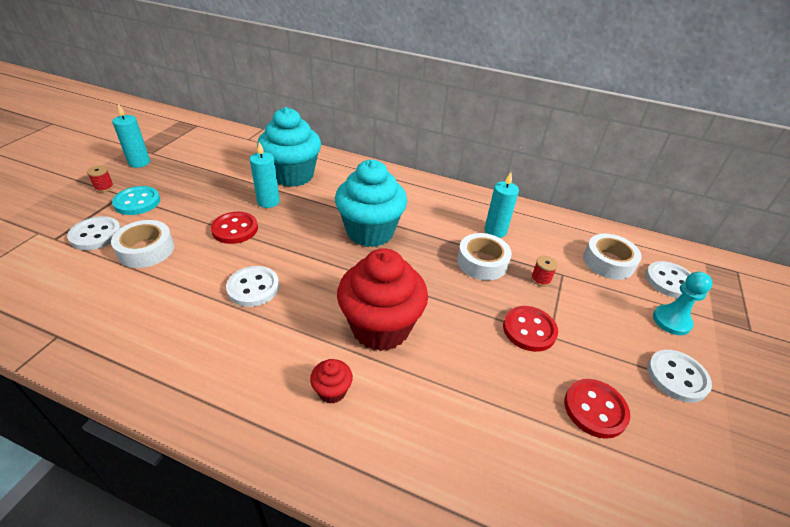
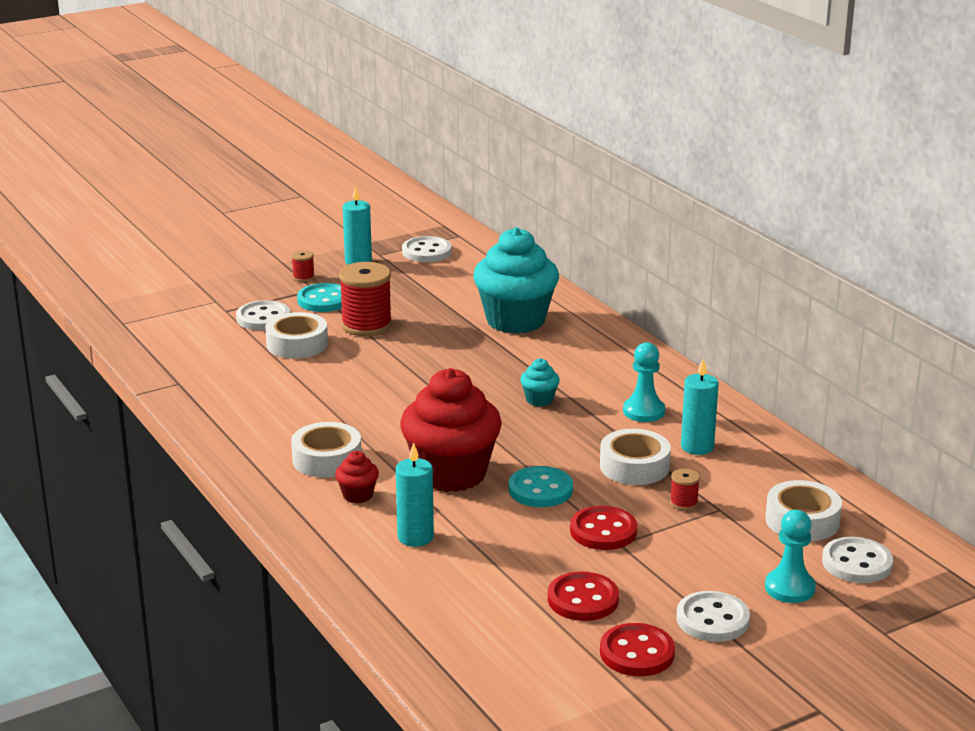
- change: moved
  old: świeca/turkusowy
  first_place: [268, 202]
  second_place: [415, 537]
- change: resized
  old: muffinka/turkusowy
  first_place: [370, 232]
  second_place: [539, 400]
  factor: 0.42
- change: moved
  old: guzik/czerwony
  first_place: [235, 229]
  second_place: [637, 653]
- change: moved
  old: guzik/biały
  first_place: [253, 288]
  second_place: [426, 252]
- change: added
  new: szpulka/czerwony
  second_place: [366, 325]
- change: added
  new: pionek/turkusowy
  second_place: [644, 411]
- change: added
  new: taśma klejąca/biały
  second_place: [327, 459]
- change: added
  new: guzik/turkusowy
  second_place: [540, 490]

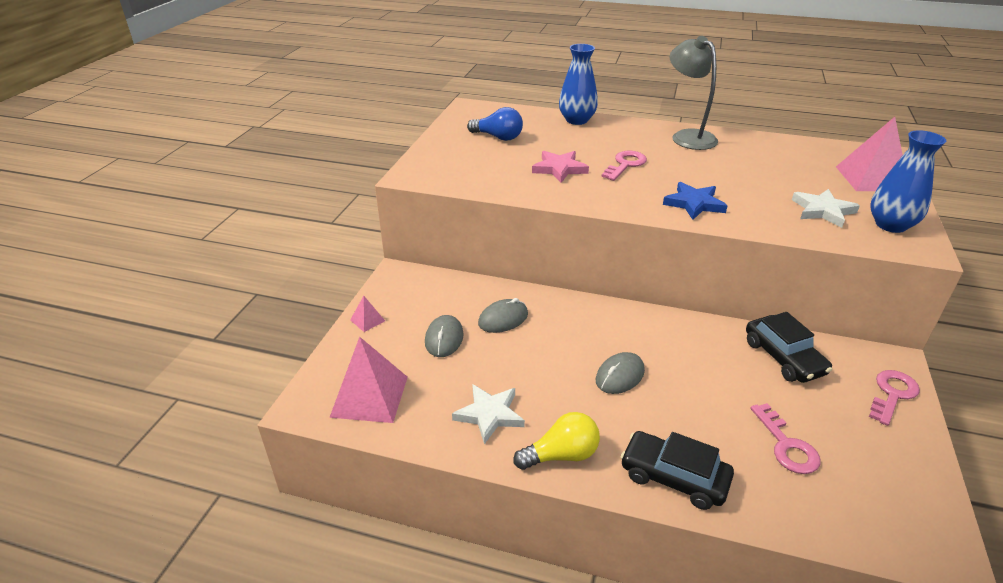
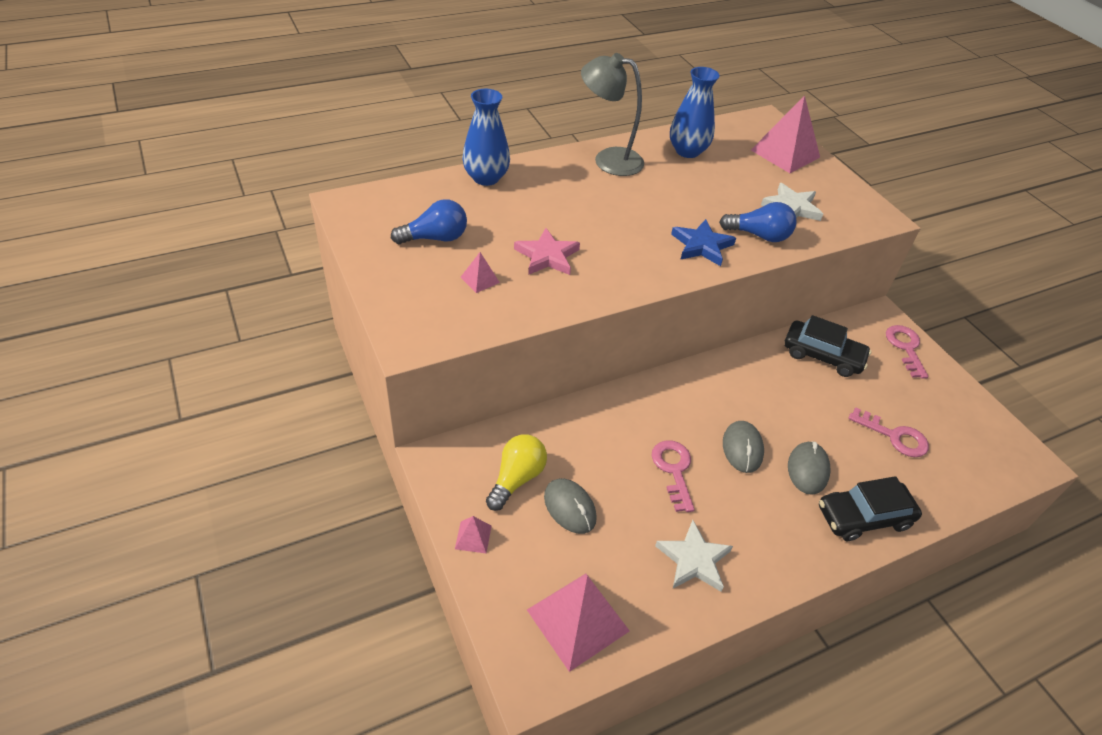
- change: moved
  old: wazon/niebieski
  first_place: [890, 225]
  second_place: [687, 151]
- change: moved
  old: klucz/różowy
  first_place: [625, 164]
  second_place: [673, 470]
- change: moved
  old: myszka/szary
  first_place: [503, 319]
  second_place: [807, 469]
- change: moved
  old: żarówka/żółty
  first_place: [561, 455]
  second_place: [517, 478]
- change: added
  new: żarówka/niebieski
  second_place: [759, 235]
- change: added
  new: piramida/różowy
  second_place: [480, 279]

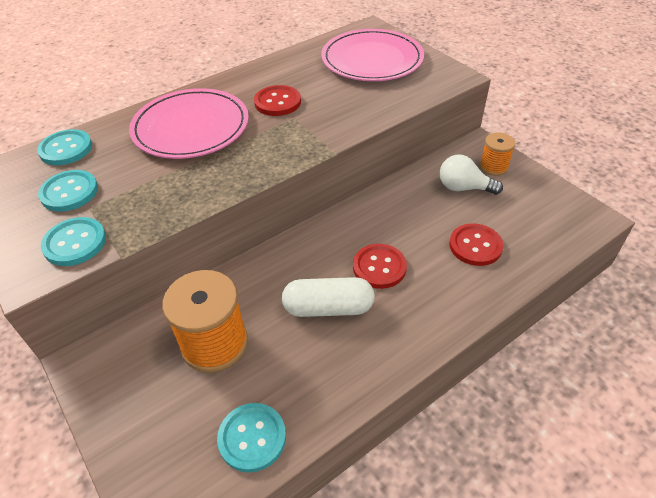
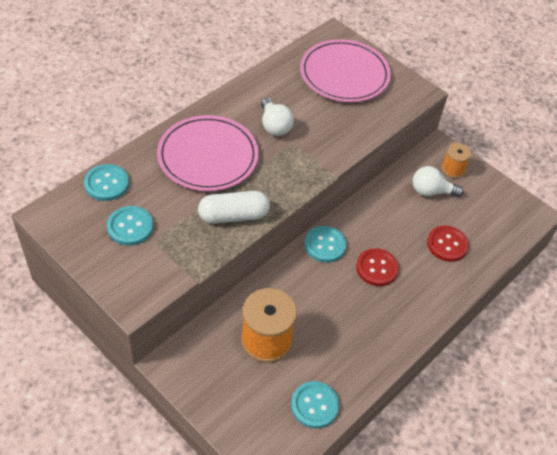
- change: replaced
  old: guzik/czerwony
  new: żarówka/biały
  first_place: [277, 102]
  second_place: [274, 126]
- change: moved
  old: guzik/turkusowy
  first_place: [75, 243]
  second_place: [325, 245]
- change: moved
  old: kapsułka/biały
  first_place: [328, 308]
  second_place: [233, 215]

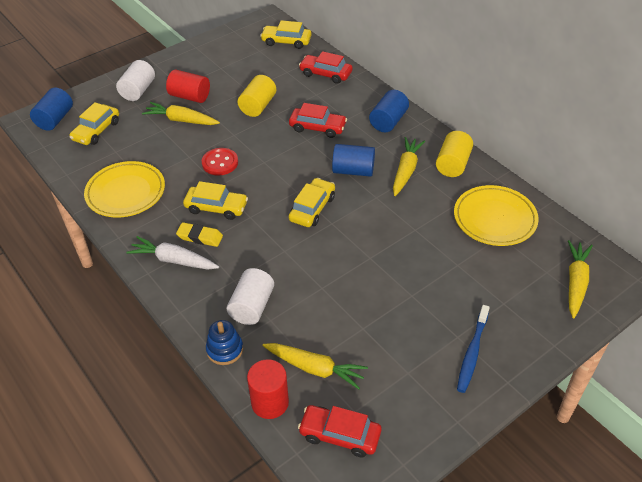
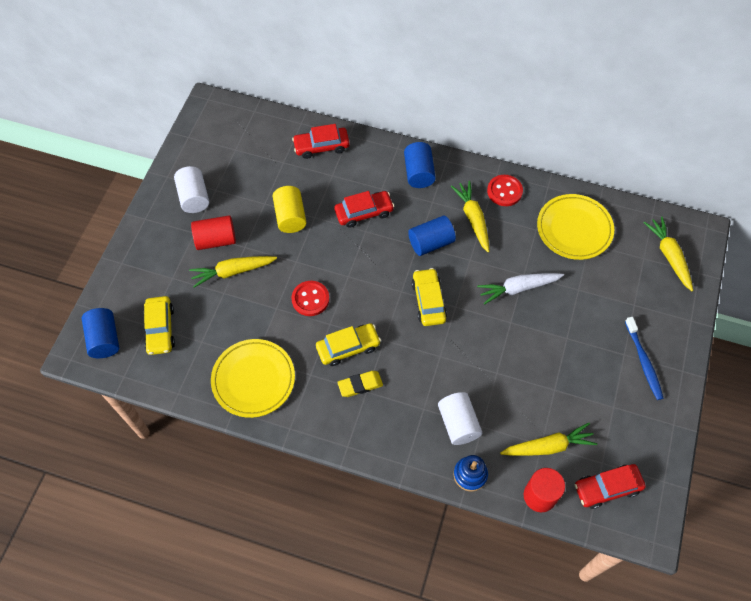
- change: removed
  old: samochód/żółty
  first_place: [286, 41]
- change: moved
  old: walec/biały
  first_place: [138, 91]
  second_place: [194, 197]
- change: replaced
  old: walec/żółty
  new: guzik/czerwony
  first_place: [453, 164]
  second_place: [504, 191]
- change: moved
  old: marchewka/biały
  first_place: [174, 260]
  second_place: [518, 288]

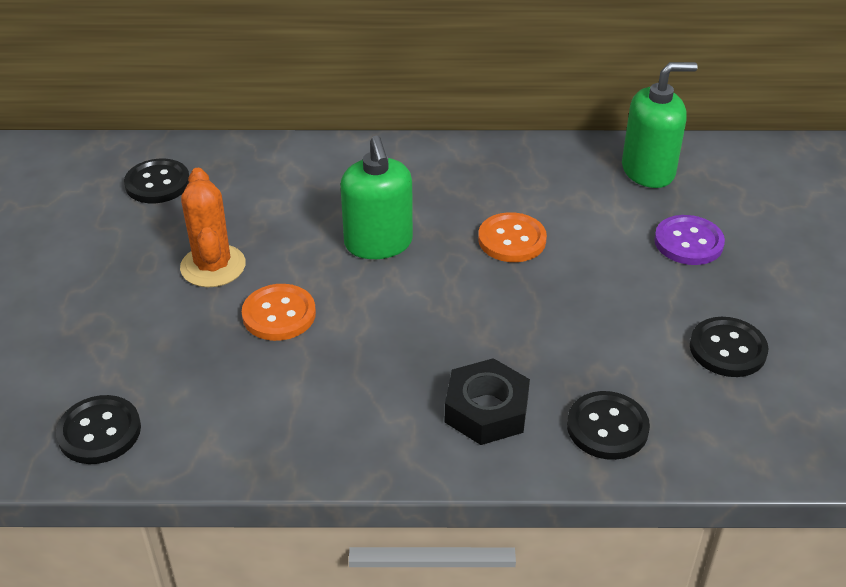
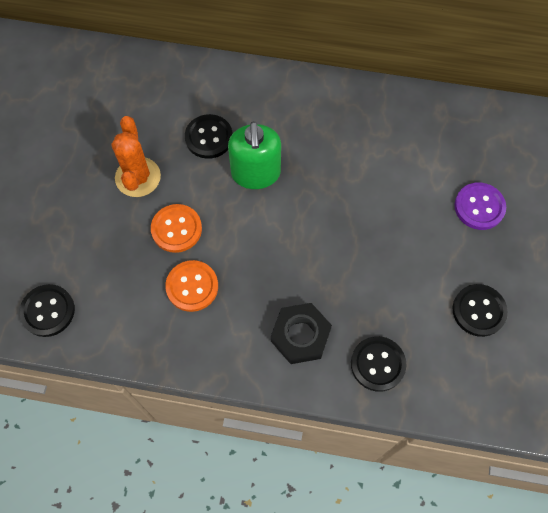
- change: removed
  old: dozownik mydła/zielony
  first_place: [648, 171]
- change: moved
  old: guzik/czarny
  first_place: [157, 183]
  second_place: [209, 137]
- change: moved
  old: guzik/pomarańczowy
  first_place: [512, 240]
  second_place: [192, 286]

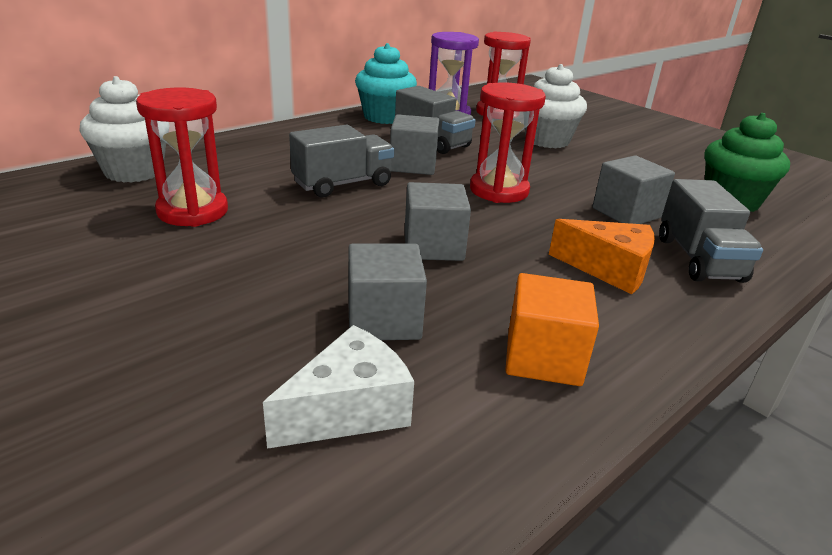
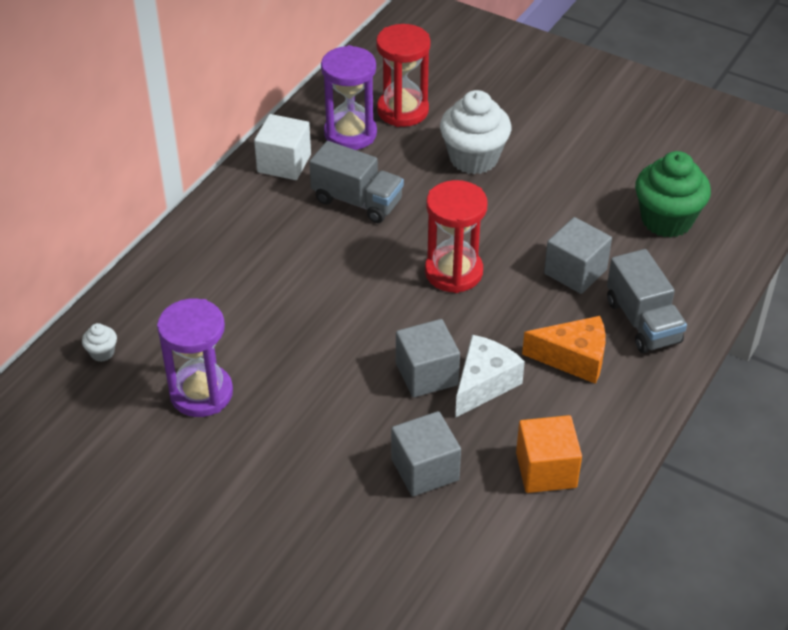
- change: replaced
  old: muffinka/turkusowy
  new: sześcian/biały
  first_place: [384, 117]
  second_place: [284, 163]
- change: resized
  old: muffinka/biały
  first_place: [134, 171]
  second_place: [102, 353]
  factor: 0.43
- change: recoloured
  old: klepsydra/czerwony
  new: klepsydra/fioletowy
  first_place: [193, 211]
  second_place: [201, 393]
- change: removed
  old: sześcian/szary
  first_place: [413, 165]
- change: removed
  old: ciężarówka/szary
  first_place: [343, 184]
- change: moved
  old: ser/biały
  first_place: [349, 409]
  second_place: [484, 384]

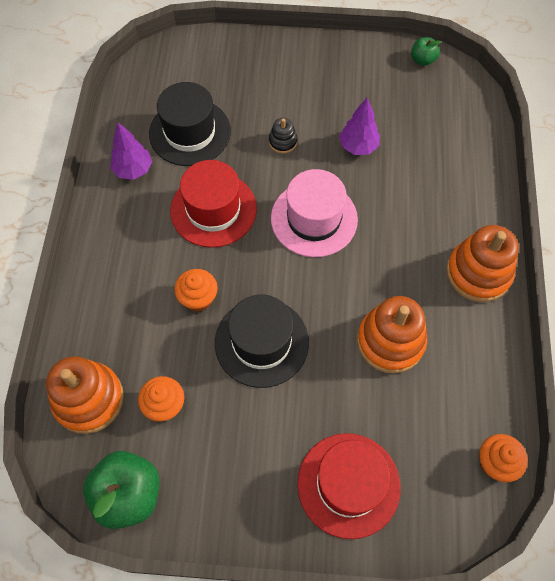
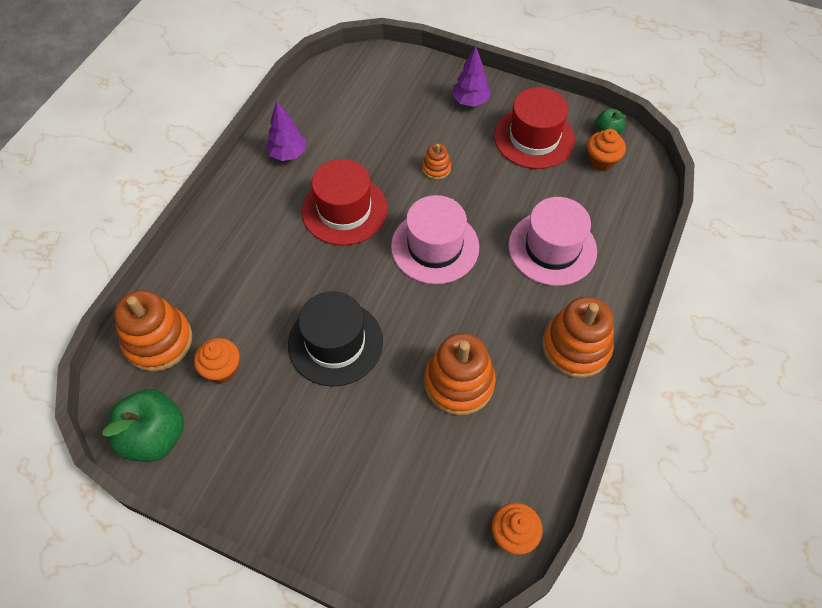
- change: removed
  old: kapelusz/czarny
  first_place: [190, 132]
- change: moved
  old: drzewko/fioletowy
  first_place: [358, 146]
  second_place: [470, 101]
- change: recoloured
  old: zabawka nakładanka/czarny
  new: zabawka nakładanka/pomarańczowy
  first_place: [283, 142]
  second_place: [436, 168]
- change: moved
  old: muffinka/pomarańczowy
  first_place: [198, 298]
  second_place: [601, 161]
- change: moved
  old: kapelusz/czerwony
  first_place: [348, 484]
  second_place: [534, 138]
- change: added
  new: kapelusz/różowy
  second_place: [552, 248]

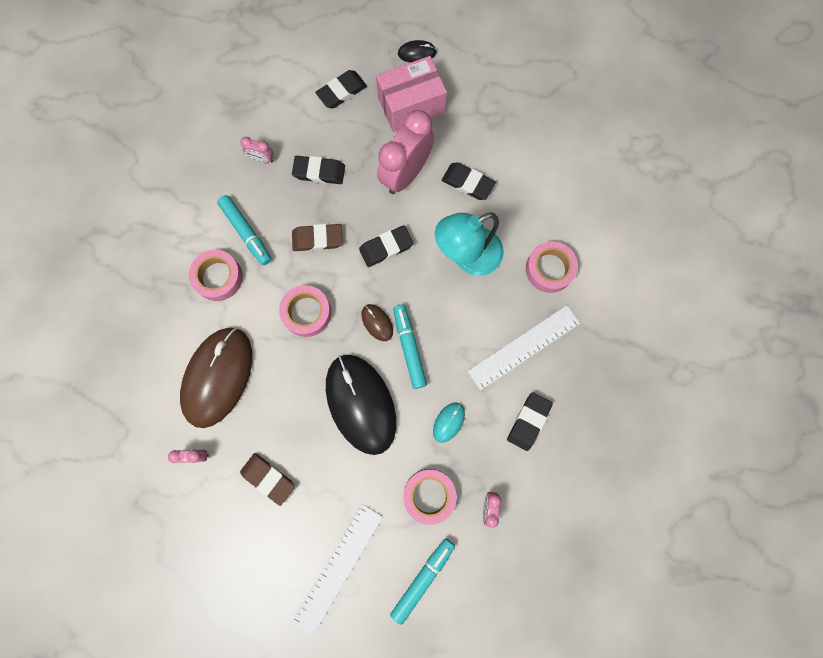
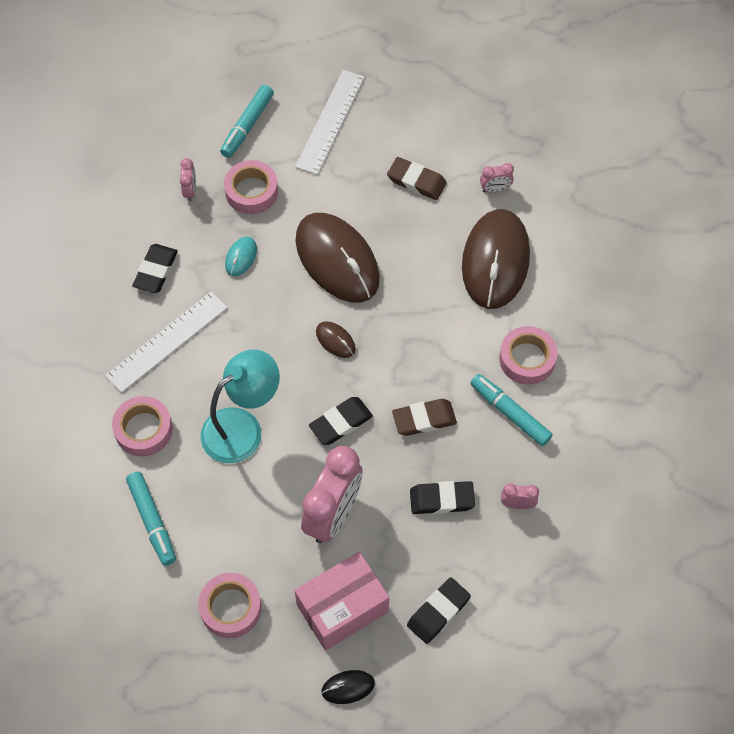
- change: removed
  old: gumka do mazania/czarny
  first_place: [467, 183]
- change: moved
  old: taśma klejąca/różowy
  first_place: [306, 312]
  second_place: [231, 608]
- change: moved
  old: flamaster/turkusowy
  first_place: [409, 347]
  second_place: [152, 521]
- change: recoloured
  old: myszka/czarny
  new: myszka/brązowy
  first_place: [360, 404]
  second_place: [337, 260]

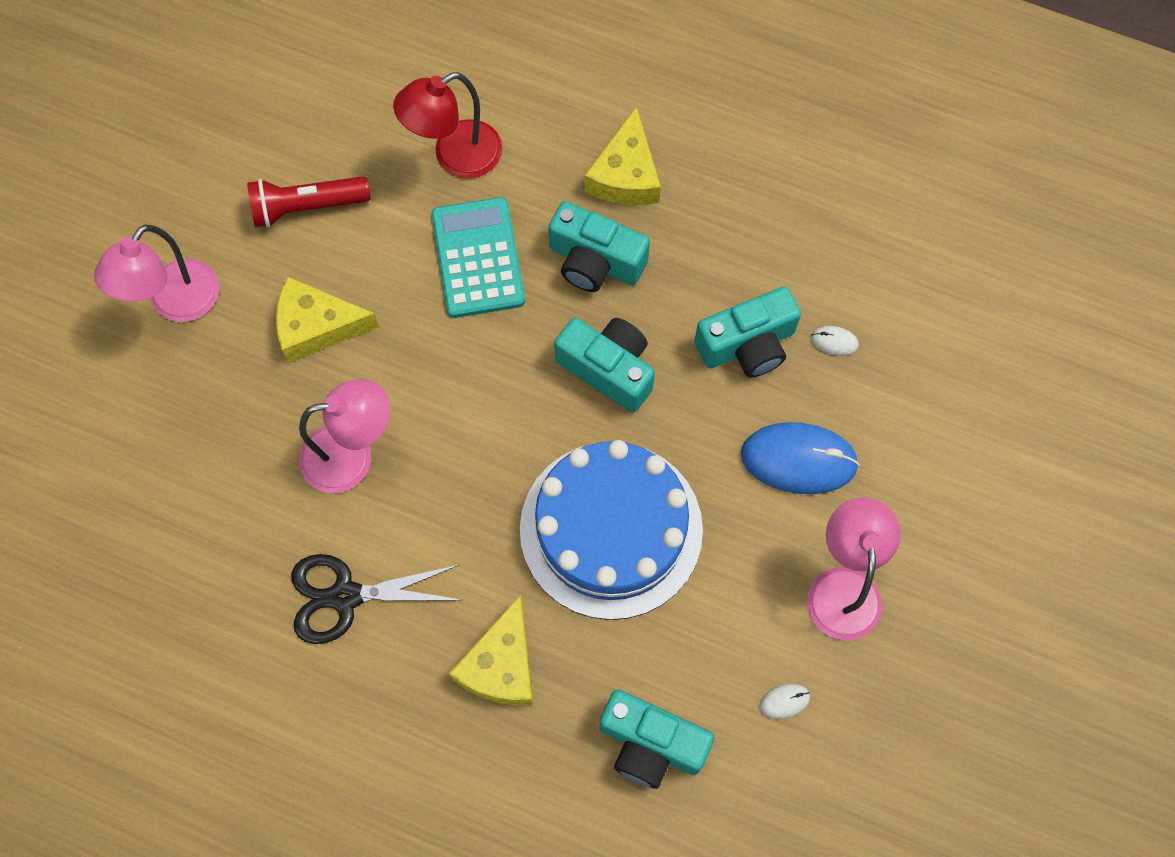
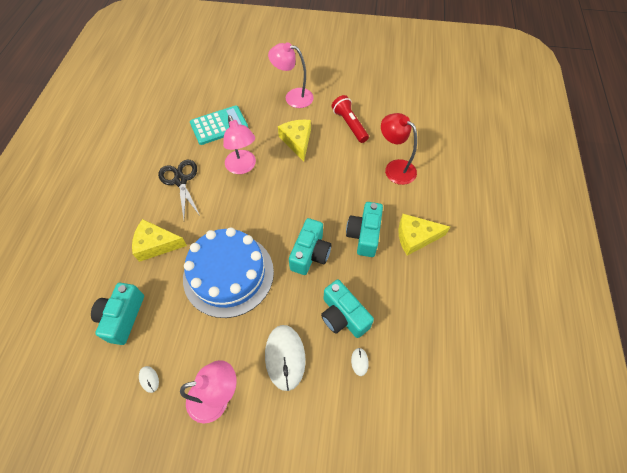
- change: moved
  old: kalkulator/turkusowy
  first_place: [478, 258]
  second_place: [219, 125]
- change: recoloured
  old: myszka/niebieski
  new: myszka/biały
  first_place: [799, 459]
  second_place: [285, 357]

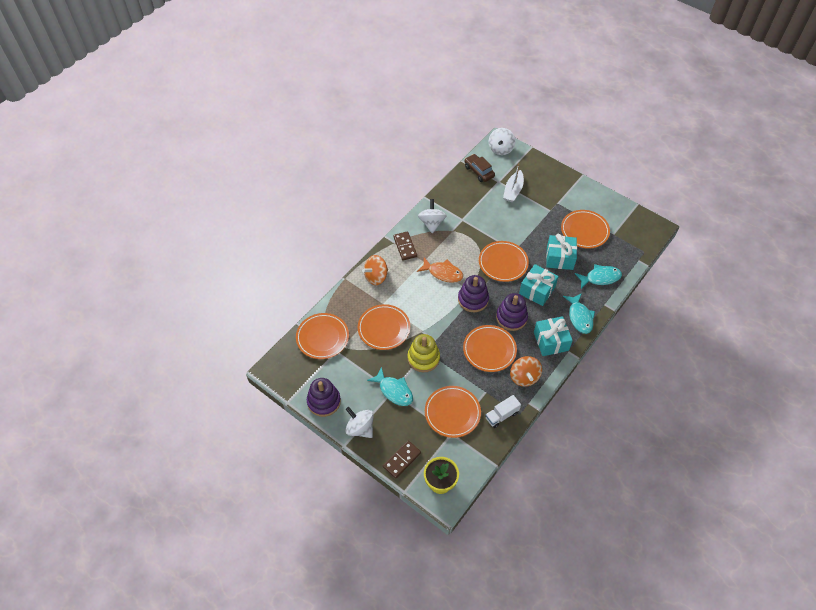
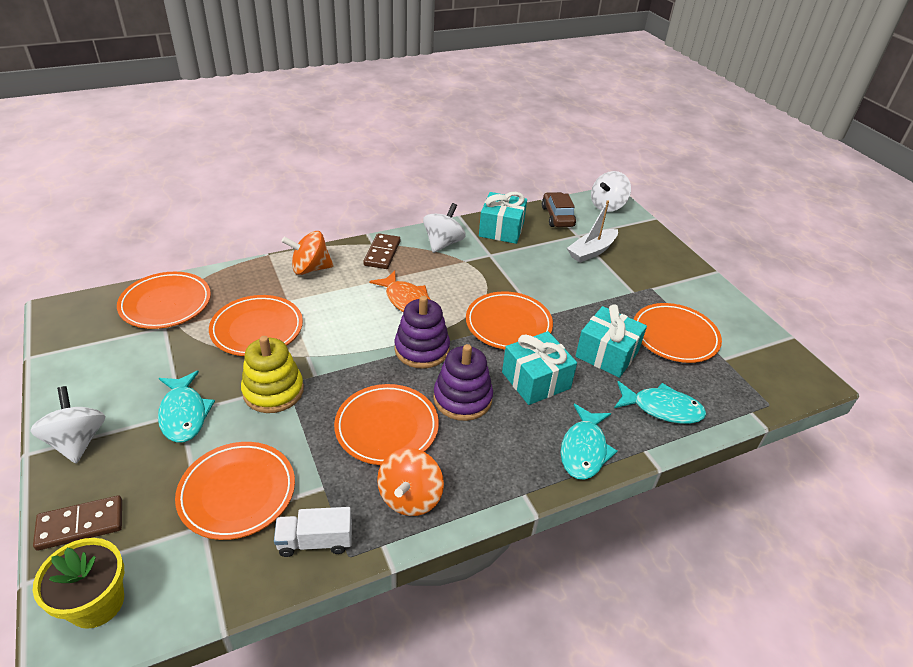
- change: moved
  old: prezent/turkusowy
  first_place: [551, 341]
  second_place: [501, 229]
- change: removed
  old: zabawka nakładanka/fioletowy
  first_place: [324, 401]

